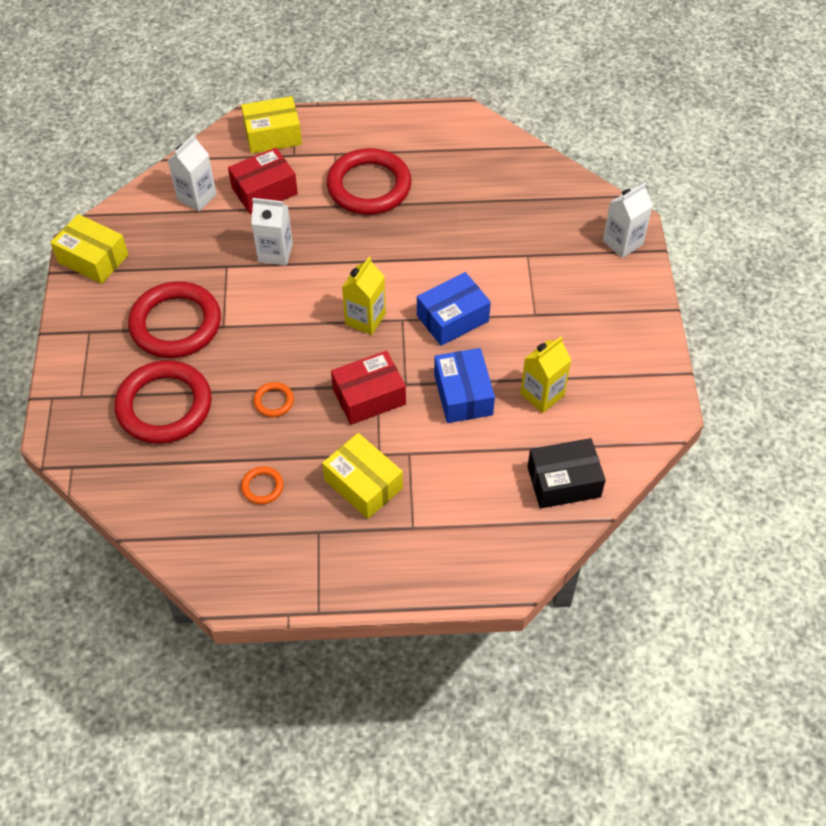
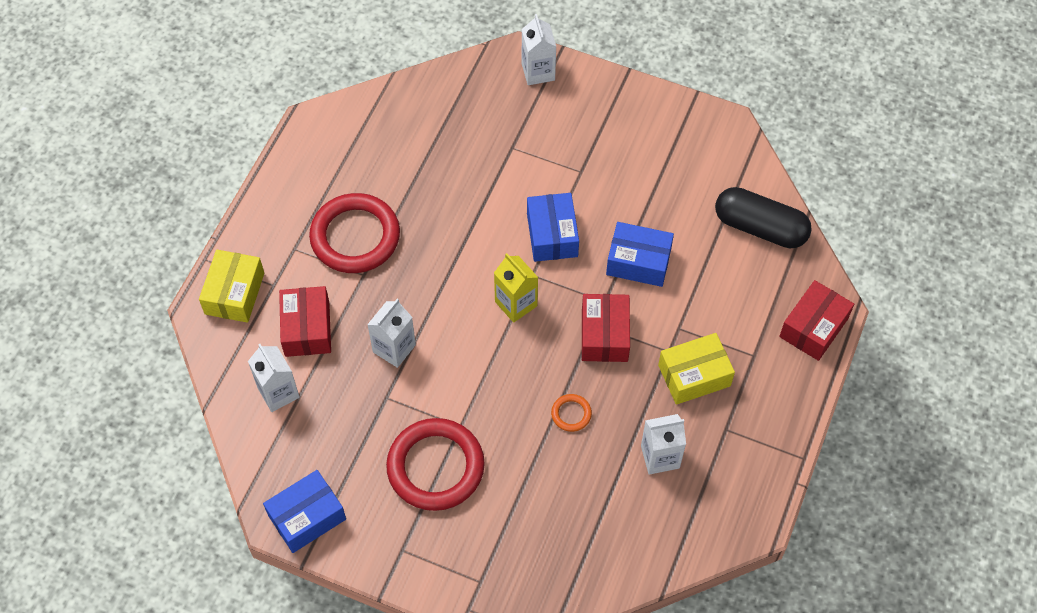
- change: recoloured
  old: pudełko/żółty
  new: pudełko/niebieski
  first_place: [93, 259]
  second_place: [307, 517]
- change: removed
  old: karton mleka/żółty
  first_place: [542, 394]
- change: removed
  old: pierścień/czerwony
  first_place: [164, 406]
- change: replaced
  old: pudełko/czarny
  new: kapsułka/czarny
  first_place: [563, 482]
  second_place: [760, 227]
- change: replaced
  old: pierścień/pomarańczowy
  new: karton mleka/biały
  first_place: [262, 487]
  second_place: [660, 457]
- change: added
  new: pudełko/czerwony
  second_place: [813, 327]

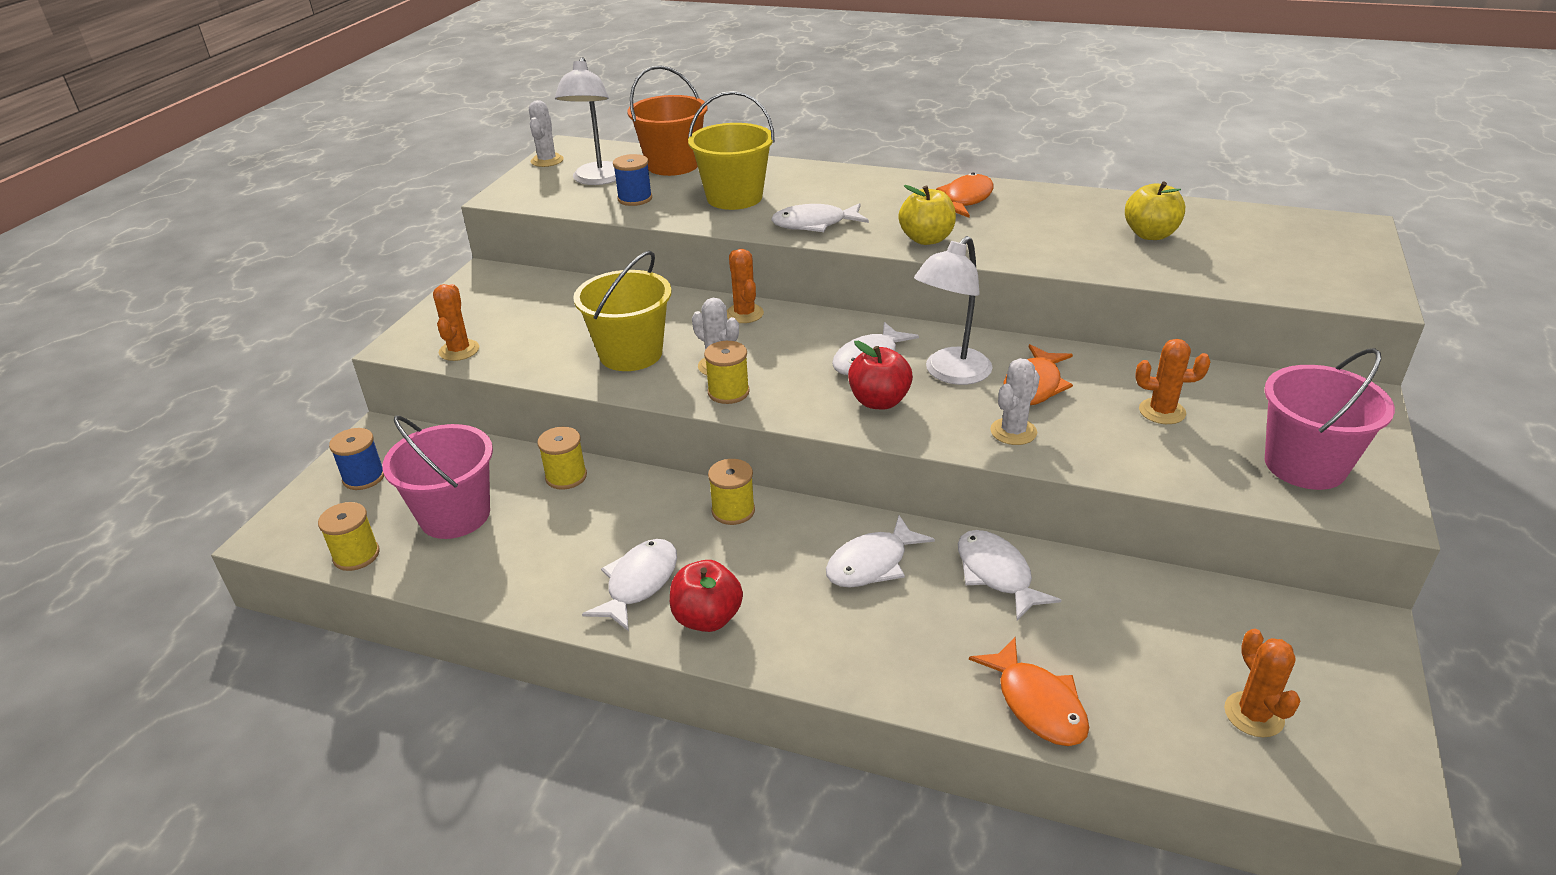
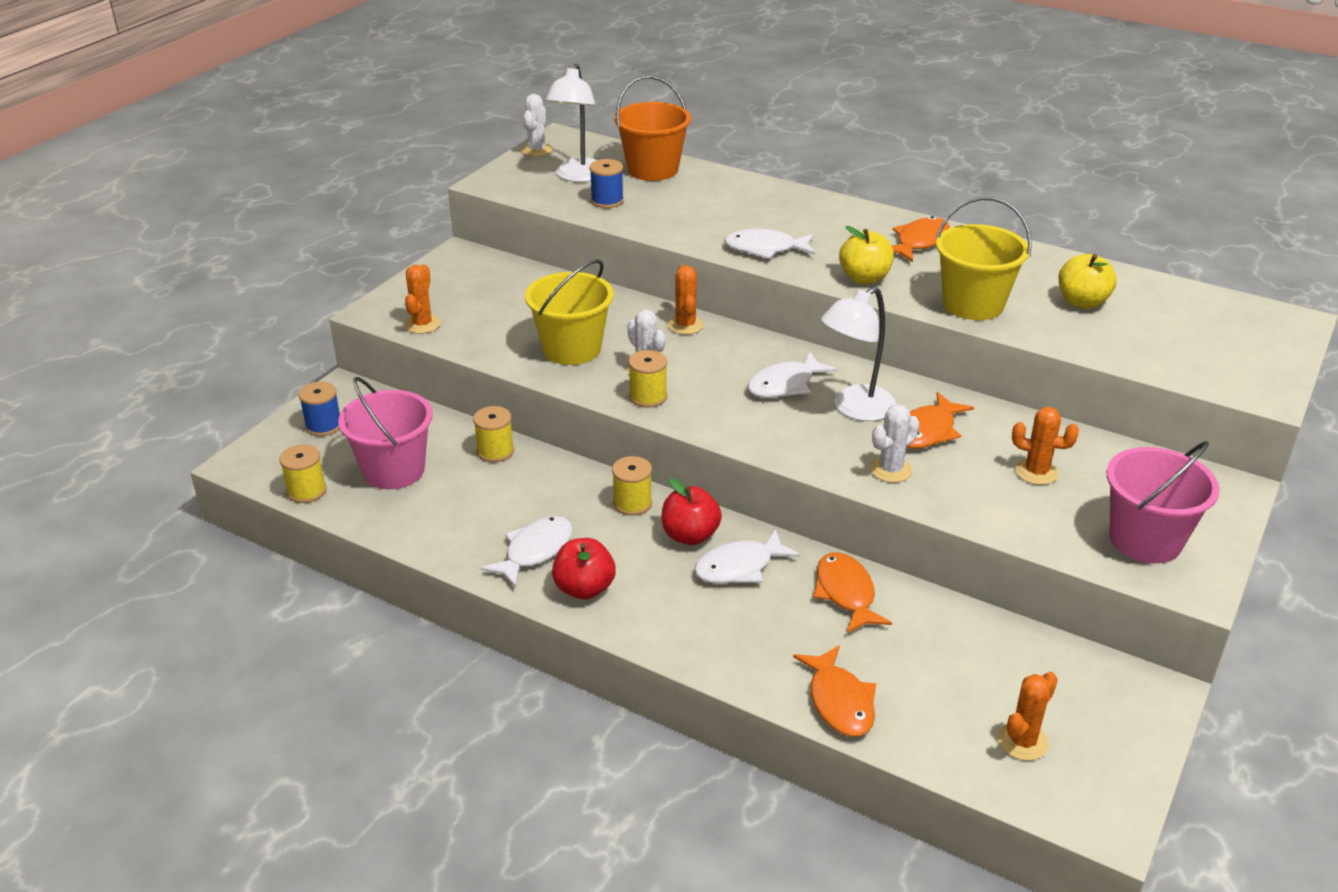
- change: moved
  old: wiadro/żółty
  first_place: [734, 197]
  second_place: [973, 304]
- change: moved
  old: jabłko/czerwony
  first_place: [879, 401]
  second_place: [690, 535]
- change: recoloured
  old: ryba/biały
  new: ryba/pomarańczowy
  first_place: [996, 574]
  second_place: [846, 593]
- change: turned
  old: kaktus/pomarańczowy
  first_place: [1253, 714]
  second_place: [1022, 742]
  degrees: 45

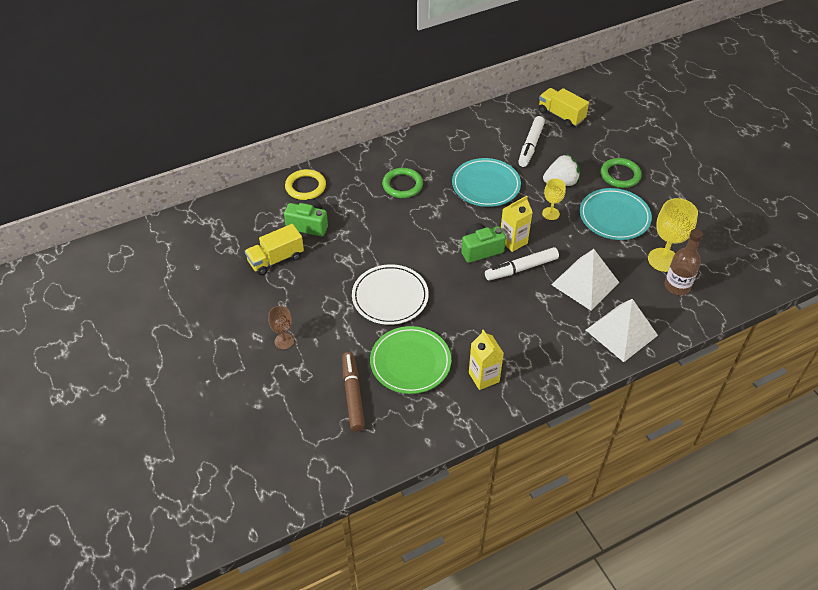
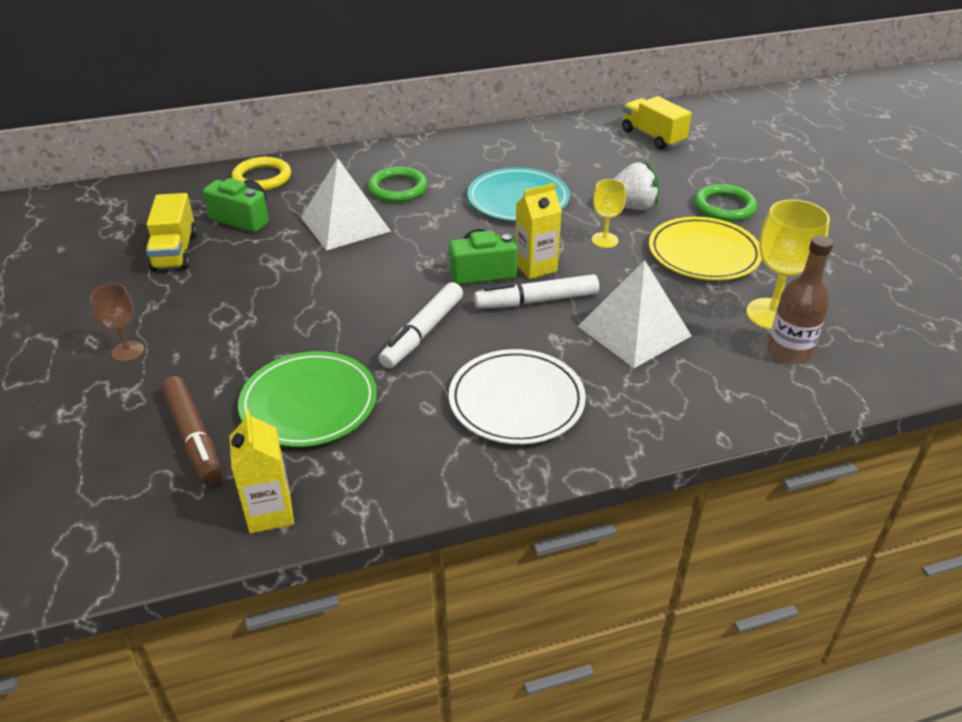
- change: moved
  old: flamaster/biały
  first_place: [530, 145]
  second_place: [422, 333]
- change: recoloured
  old: talerz/turkusowy
  new: talerz/żółty
  first_place: [614, 217]
  second_place: [703, 253]
- change: turned
  old: ciężarówka/żółty
  first_place: [276, 259]
  second_place: [175, 251]
  degrees: -75
- change: moved
  old: talerz/biały
  first_place: [390, 297]
  second_place: [516, 401]
- change: moved
  old: piramida/biały
  first_place: [621, 332]
  second_place: [345, 224]
- change: moved
  old: karton mleka/żółty
  first_place: [483, 377]
  second_place: [270, 512]
- change: turned
  old: flamaster/brązowy
  first_place: [353, 395]
  second_place: [193, 437]
  degrees: 150

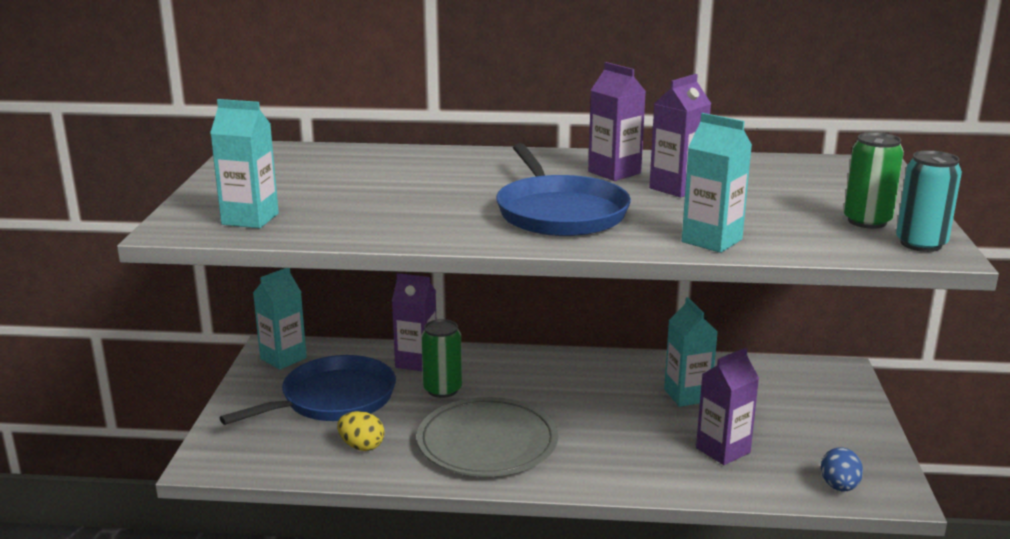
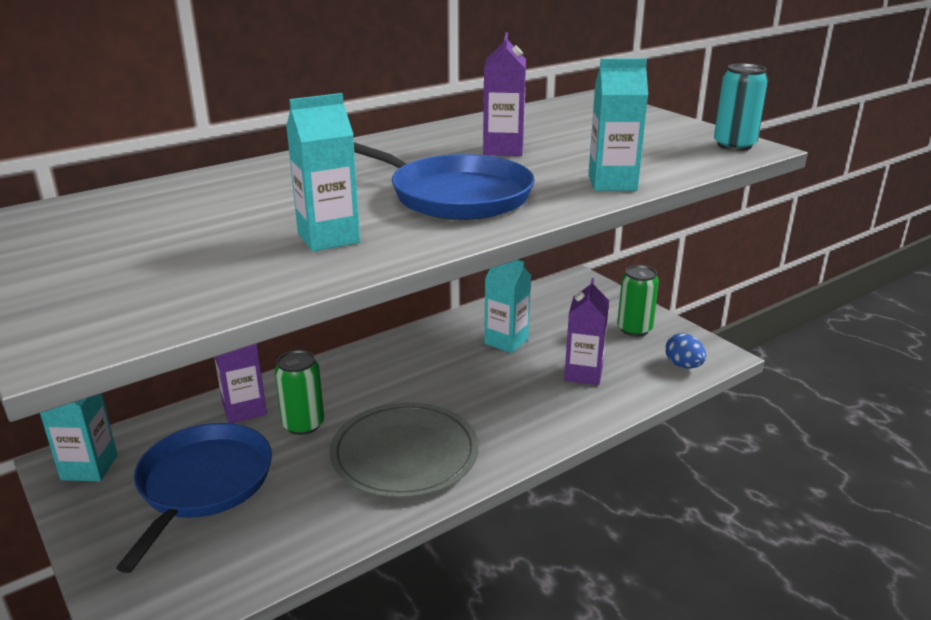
- change: removed
  old: karton mleka/fioletowy
  first_place: [614, 172]
- change: moved
  old: karton mleka/turkusowy
  first_place: [250, 219]
  second_place: [328, 238]
- change: moved
  old: puszka/zielony
  first_place: [867, 221]
  second_place: [634, 329]
- change: removed
  old: jajko/żółty
  first_place: [361, 446]

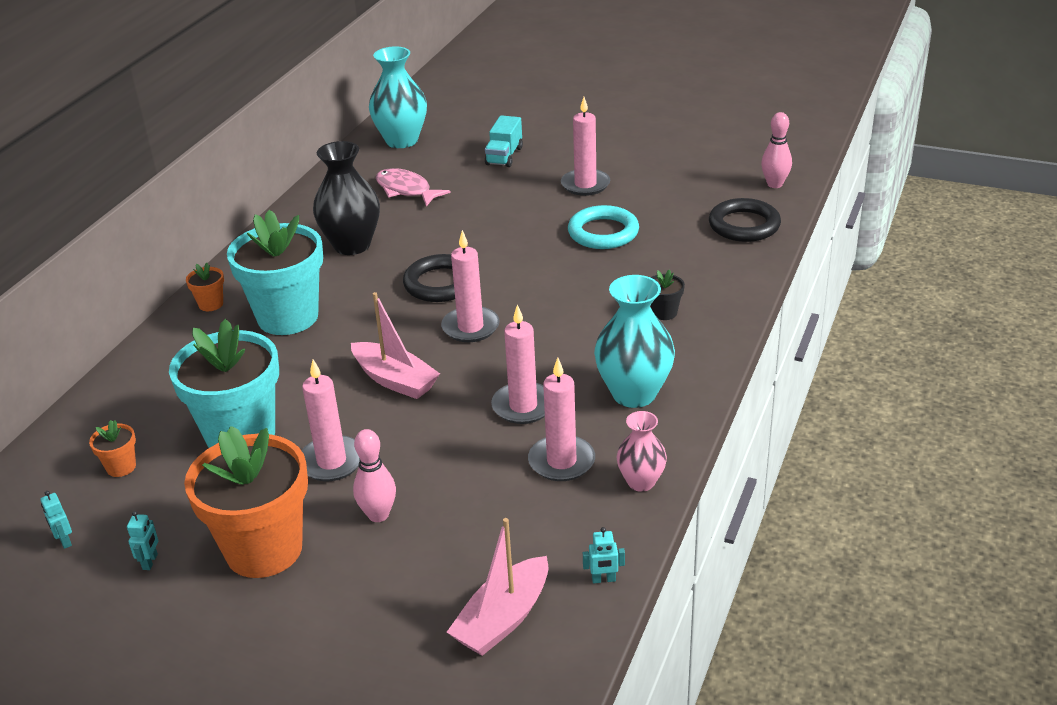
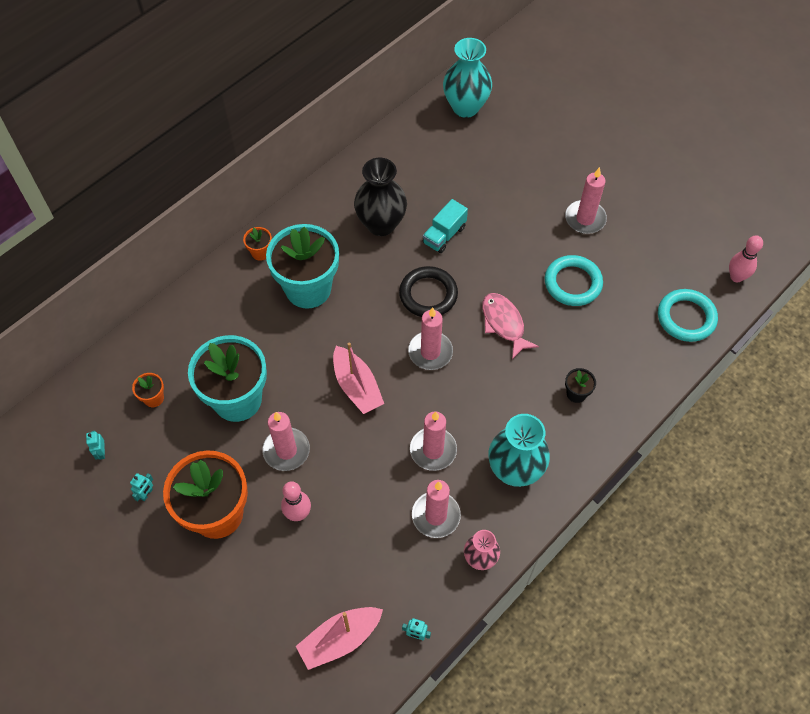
- change: moved
  old: ciężarówka/turkusowy
  first_place: [504, 156]
  second_place: [444, 235]
- change: moved
  old: ryba/różowy
  first_place: [406, 190]
  second_place: [504, 324]
- change: recoloured
  old: pierścień/czarny
  new: pierścień/turkusowy
  first_place: [744, 225]
  second_place: [686, 318]

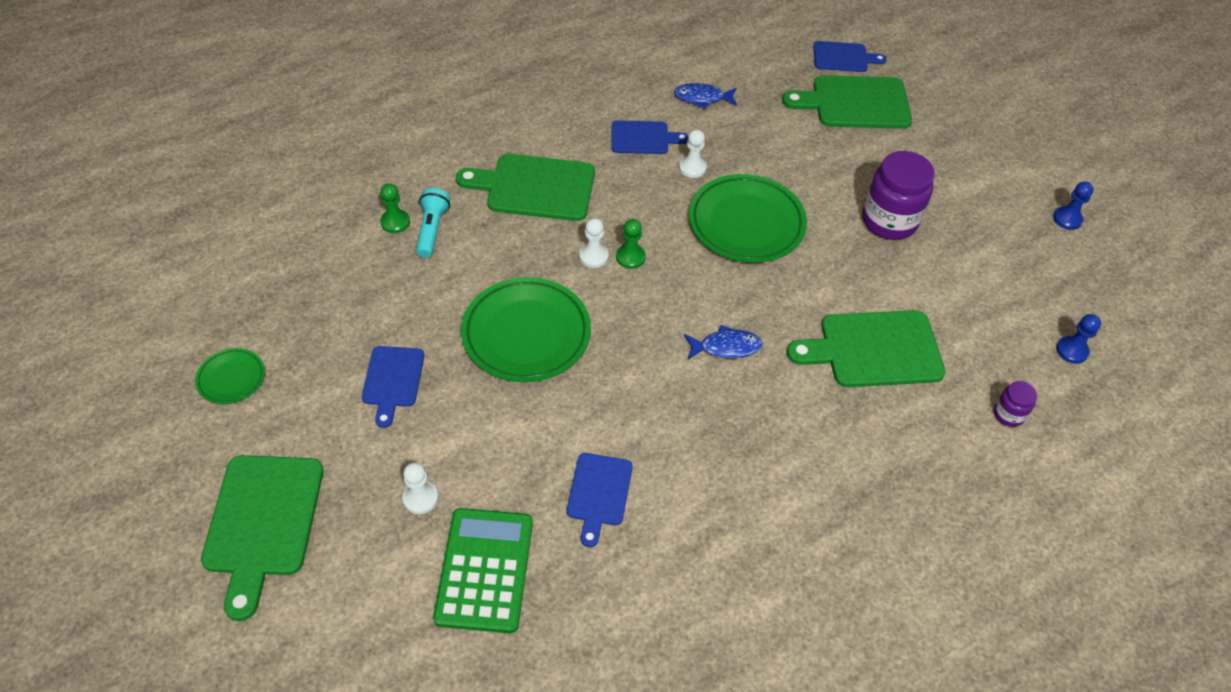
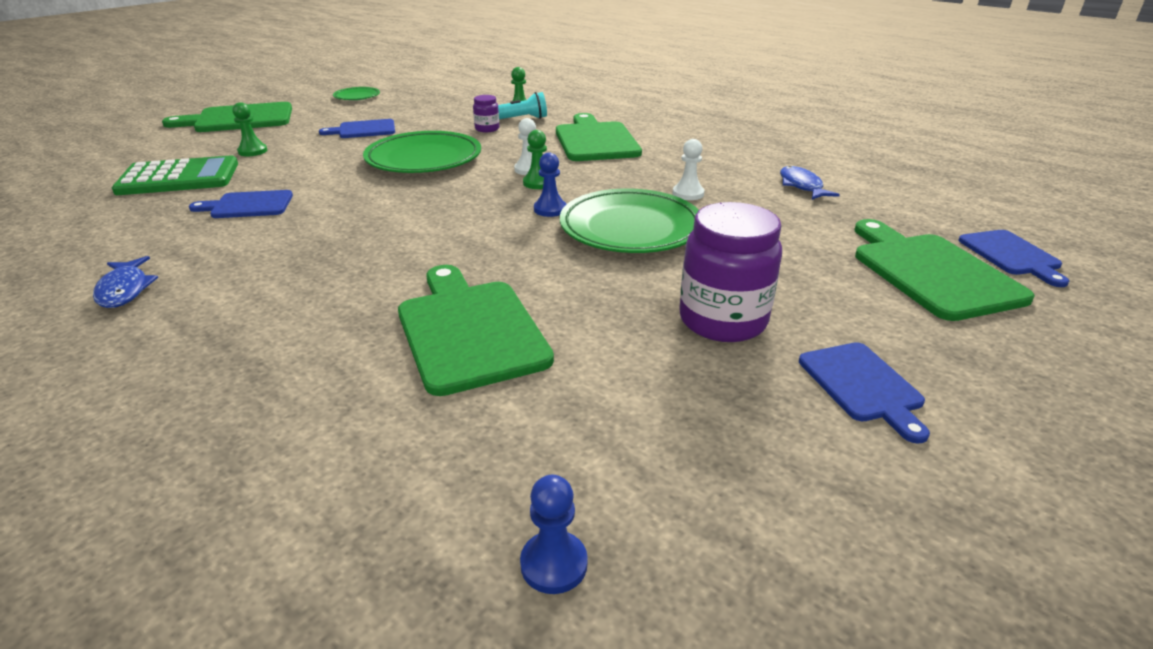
- change: moved
  old: deska do krojenia/niebieski
  first_place: [643, 138]
  second_place: [862, 386]
- change: moved
  old: pionek/niebieski
  first_place: [1067, 219]
  second_place: [550, 209]
- change: moved
  old: ryba/niebieski
  first_place: [726, 347]
  second_place: [125, 290]
- change: moved
  old: słoik/fioletowy
  first_place: [1008, 414]
  second_place: [487, 129]
- change: recoloured
  old: pionek/biały
  new: pionek/zielony
  first_place: [420, 498]
  second_place: [252, 151]

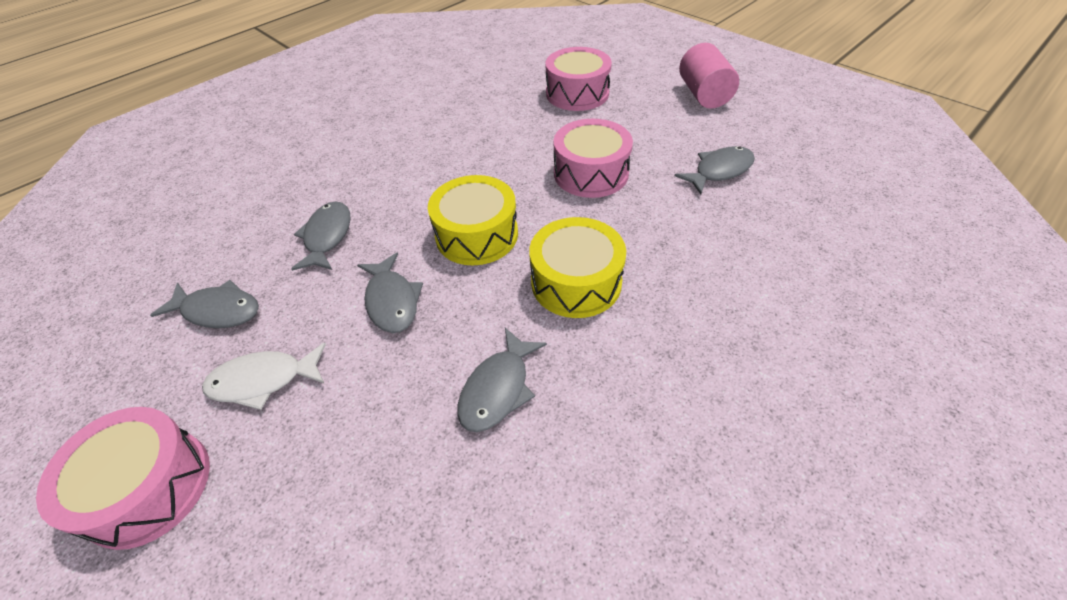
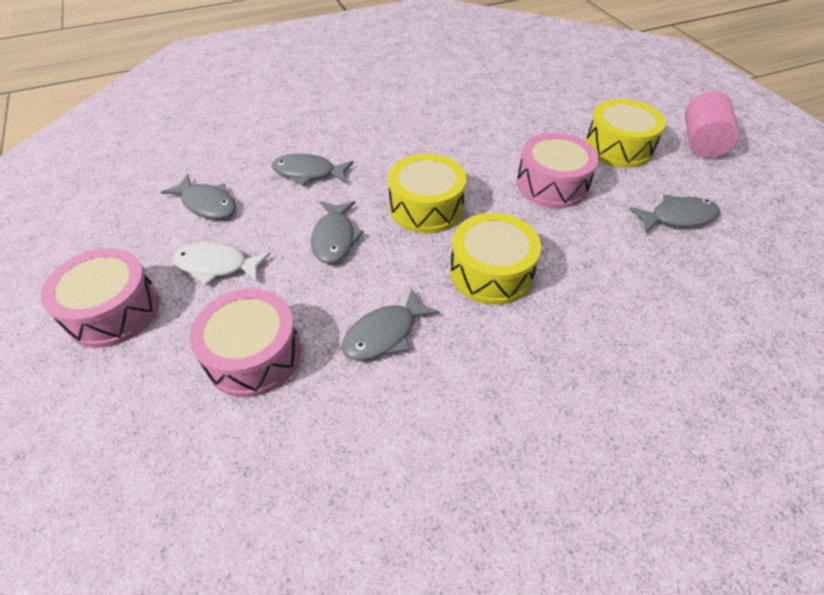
- change: moved
  old: bęben/różowy
  first_place: [577, 93]
  second_place: [253, 355]
- change: turned
  old: ryba/szary
  first_place: [327, 237]
  second_place: [308, 173]
  degrees: -105
- change: added
  new: bęben/żółty
  second_place: [618, 147]

